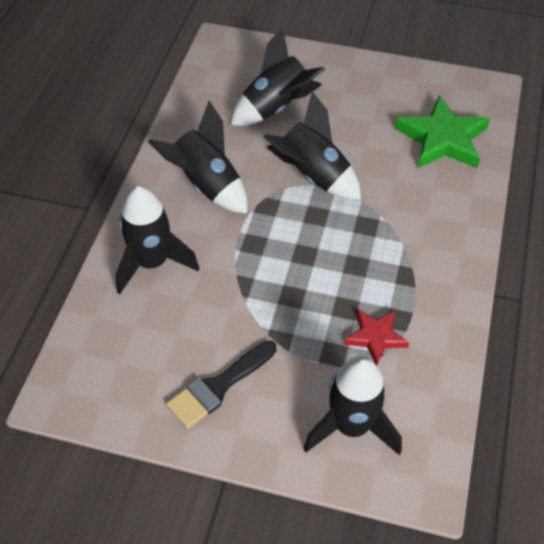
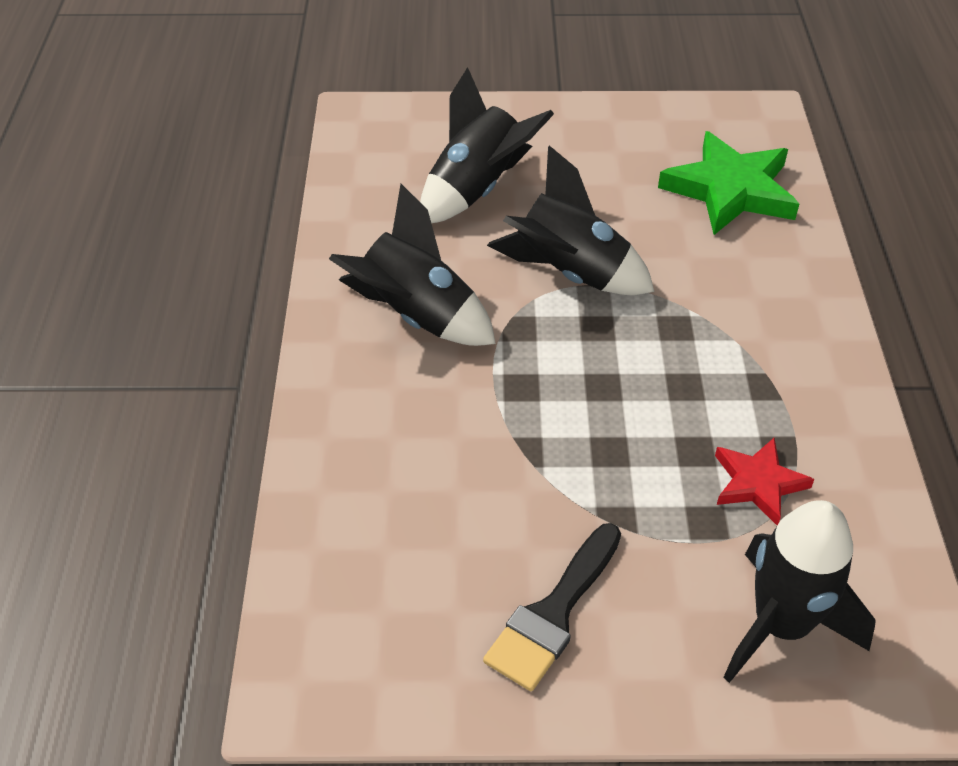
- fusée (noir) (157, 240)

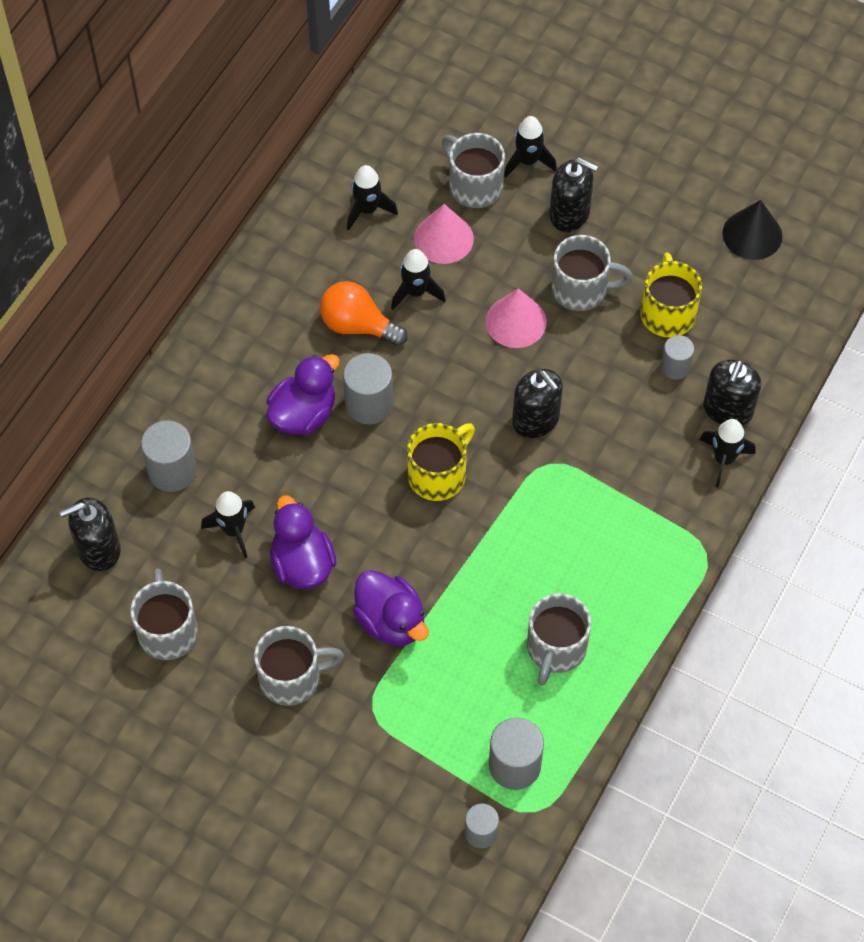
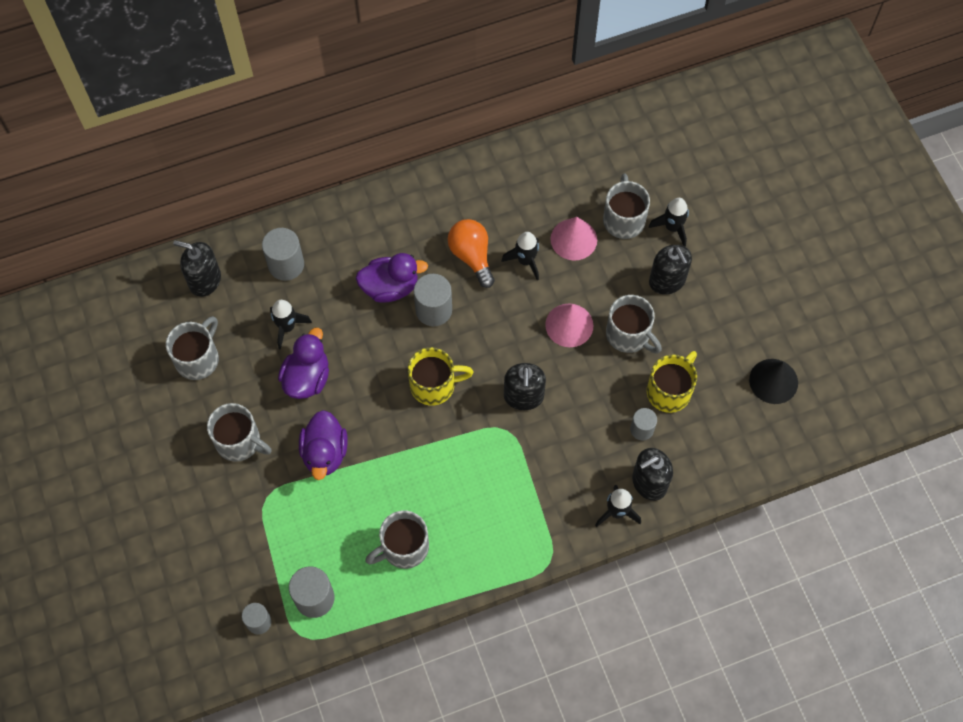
- fusée (noir) (372, 197)

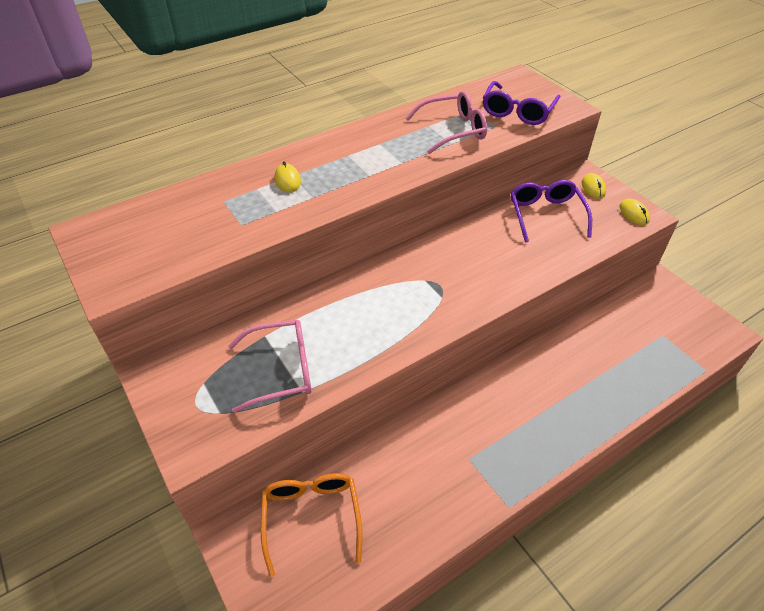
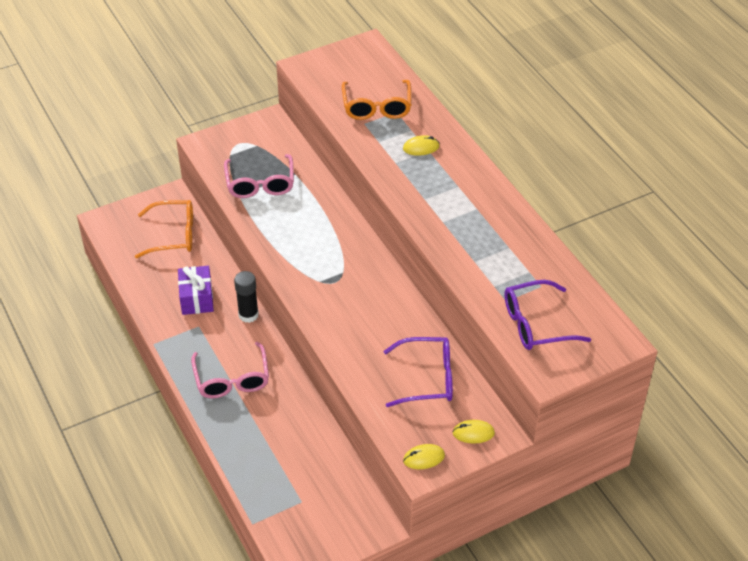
+ cadeau (violet) (196, 290)
+ bâton de colle (noir) (246, 297)
+ lunettes (orange) (377, 100)
~ lunettes (rose) (446, 122) to (230, 370)
~ lunettes (violet) (522, 103) = (548, 315) 45 degrees counterclockwise

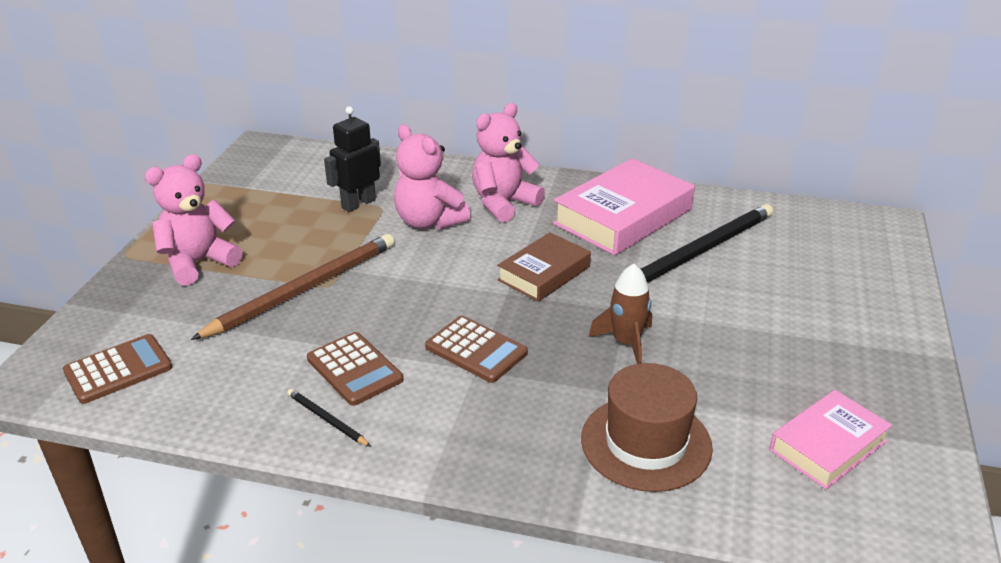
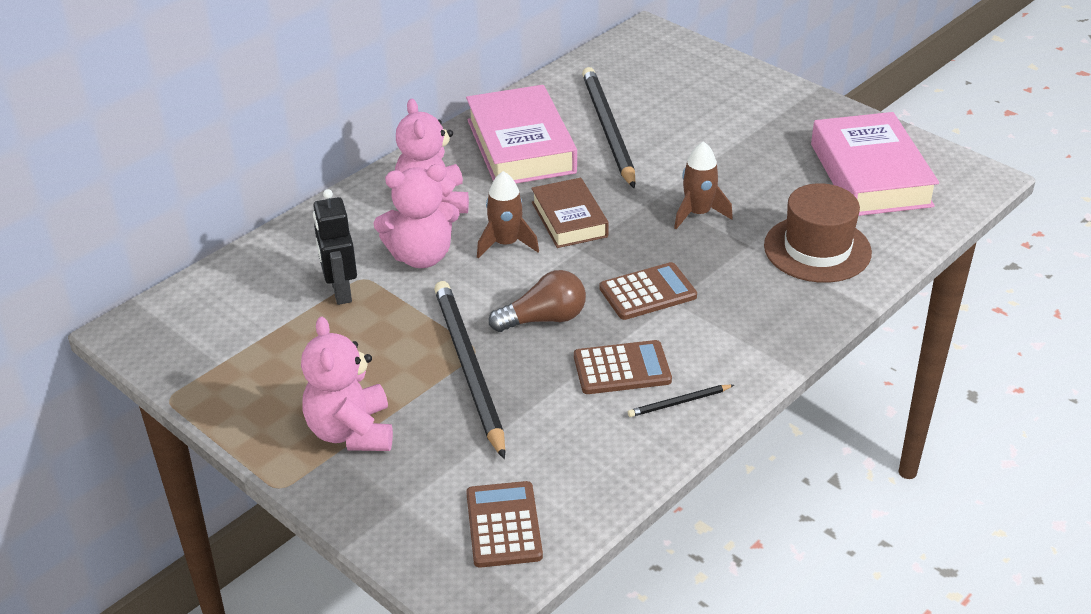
+ fusée (marron) (508, 215)
+ ampoule (marron) (537, 301)
~ crayon (marron) (293, 287) to crayon (noir) (469, 370)
~ livre (rose) (830, 439) = (875, 164) x1.64

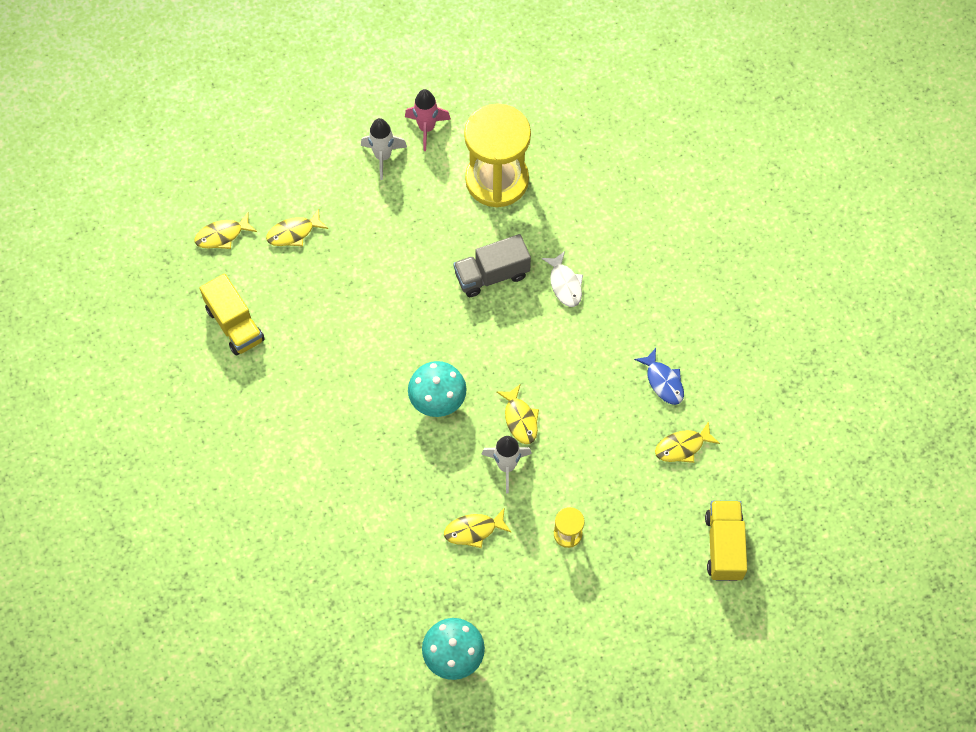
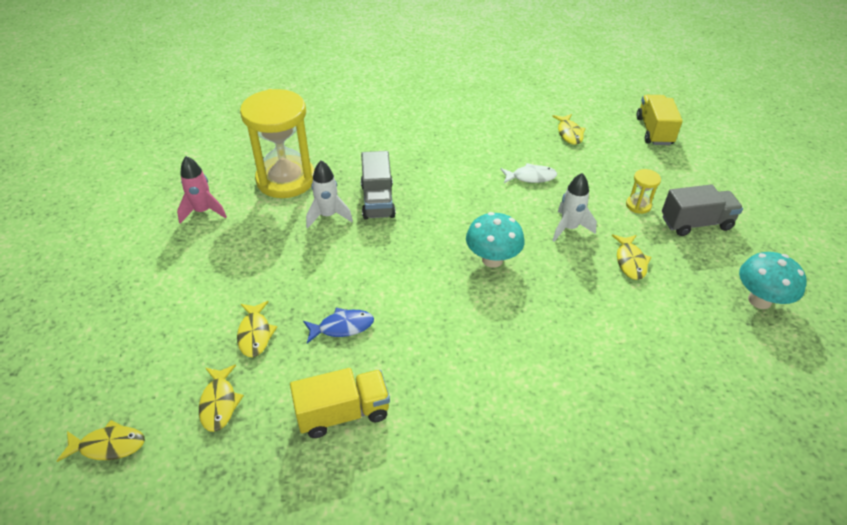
+ camion (gris) (702, 210)
~ fusée (blanc) (384, 149) to (329, 194)
~ poisson (jaune) (518, 414) to (101, 441)
~ poisson (blanc) (562, 279) to (529, 173)
~ poisson (bleu) (659, 376) to (338, 325)
~ camion (jaune) (726, 541) = (660, 120) 75 degrees clockwise

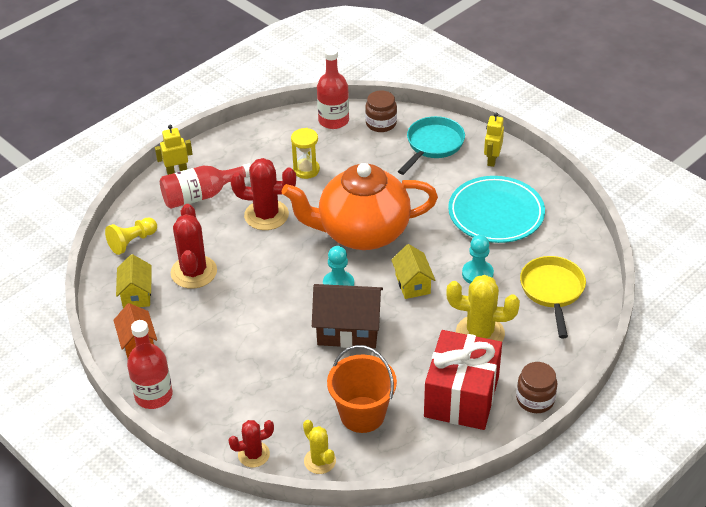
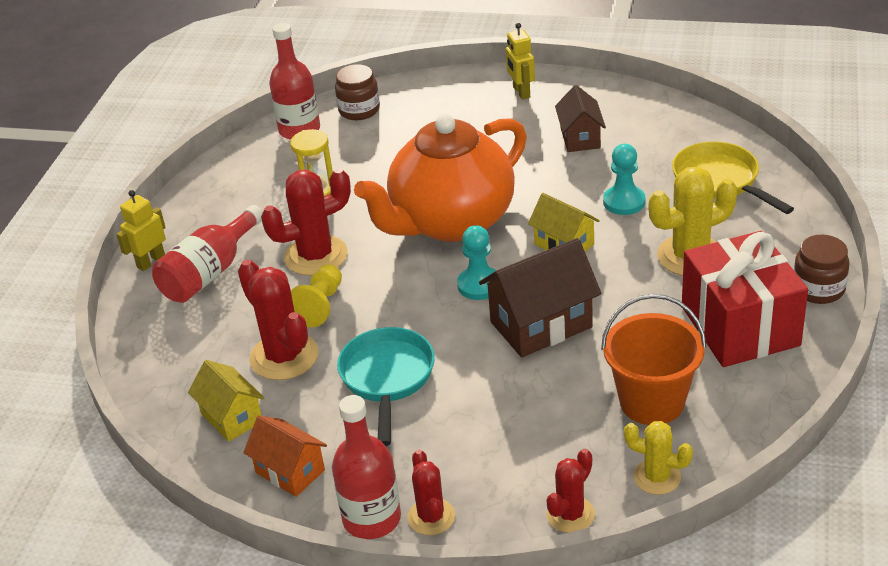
+ cactus (rouge) (431, 492)
~ pion (jaune) (131, 236) to (316, 295)
~ poêle (turquoise) (431, 145) to (386, 386)
~ assiette (turquoise) (496, 209) to maison (marron) (580, 118)

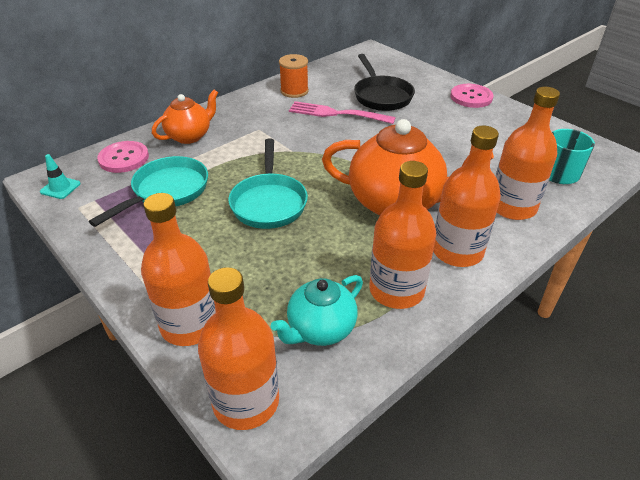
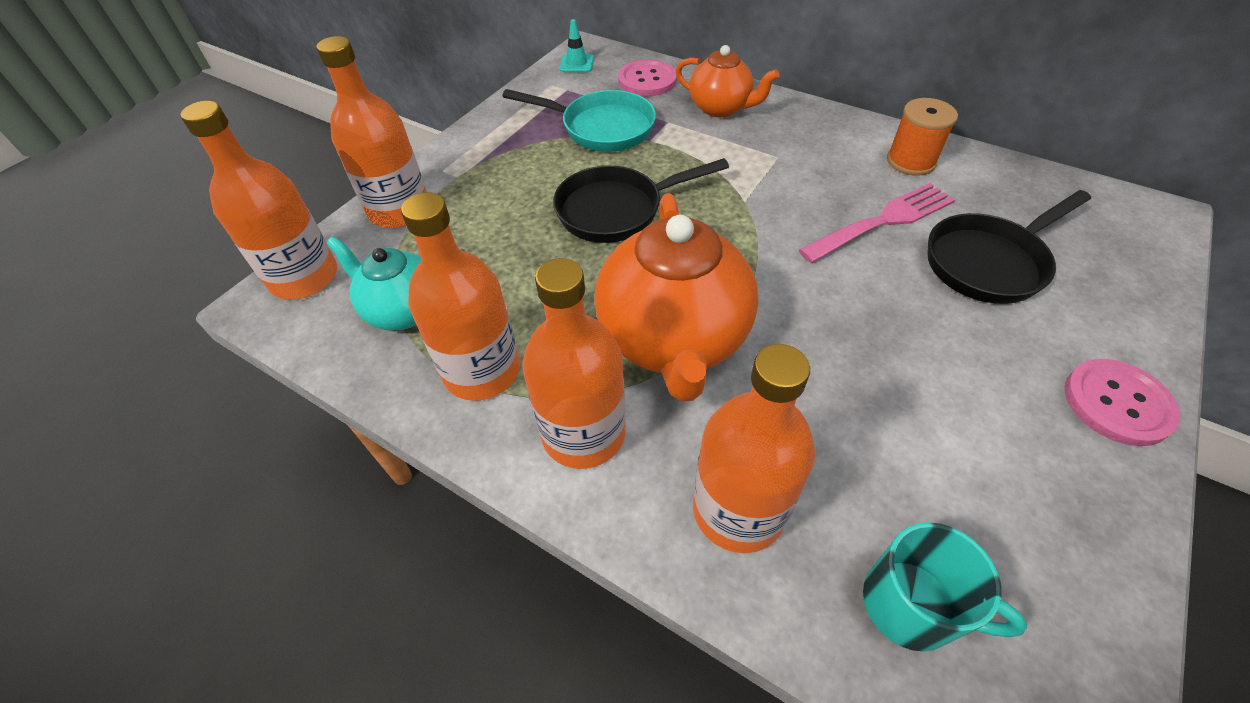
~ poêle (turquoise) (268, 183) to poêle (noir) (641, 200)
~ fourchette (rose) (342, 112) = (877, 223) 60 degrees clockwise

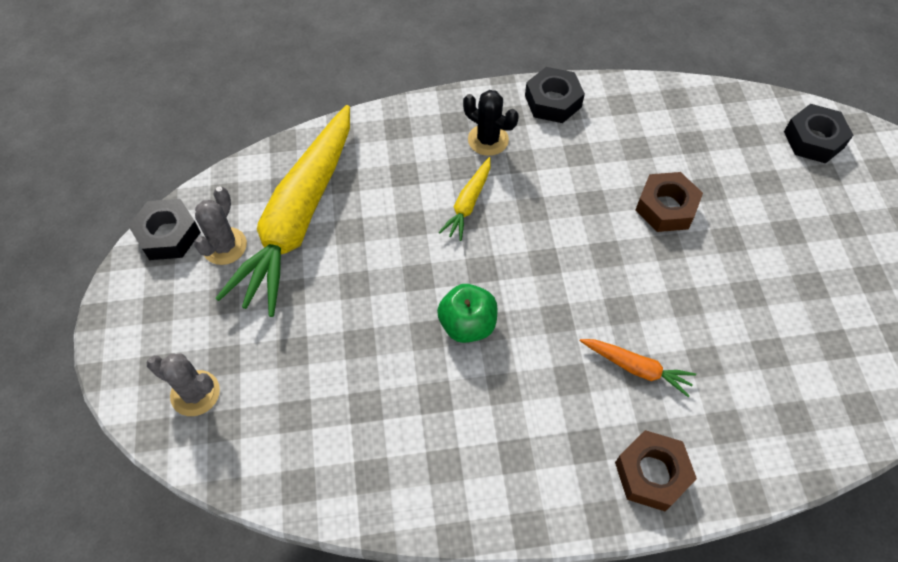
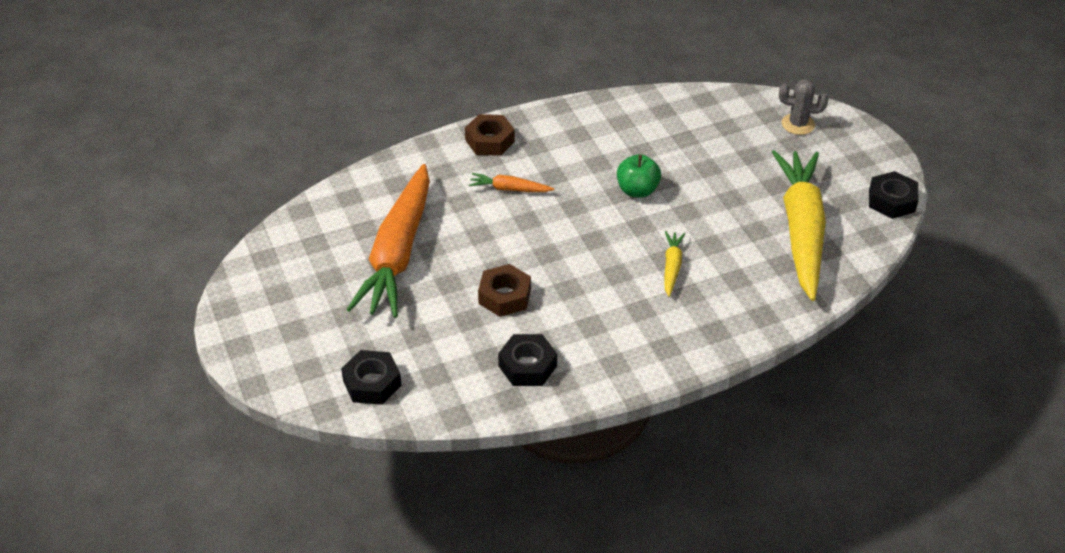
- cactus (gris) (220, 225)
- cactus (noir) (491, 123)
+ carotte (orange) (388, 241)
~ écrou (noir) (555, 95) to (527, 360)

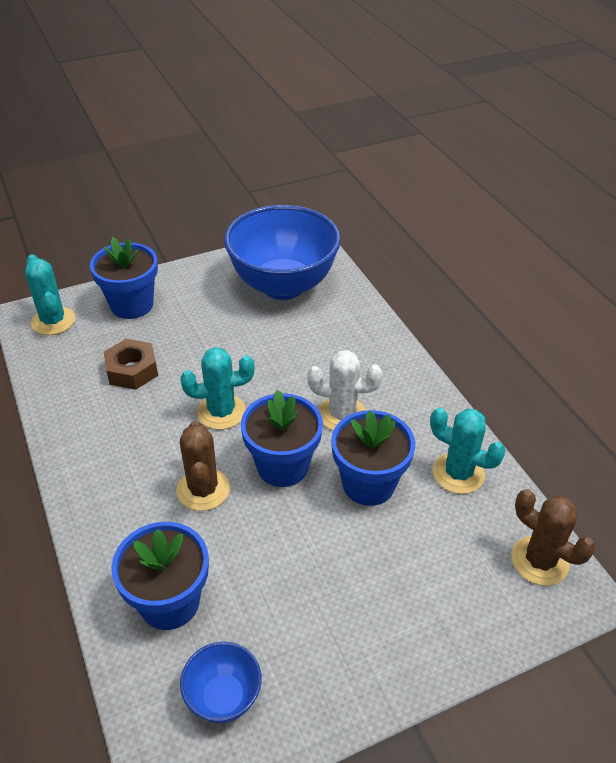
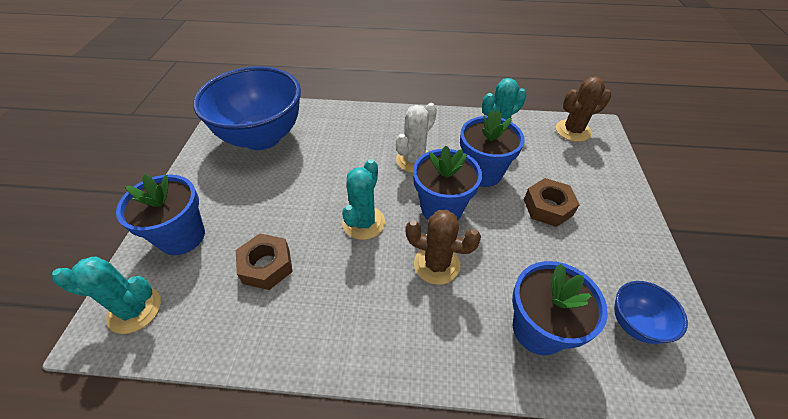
+ écrou (marron) (552, 202)

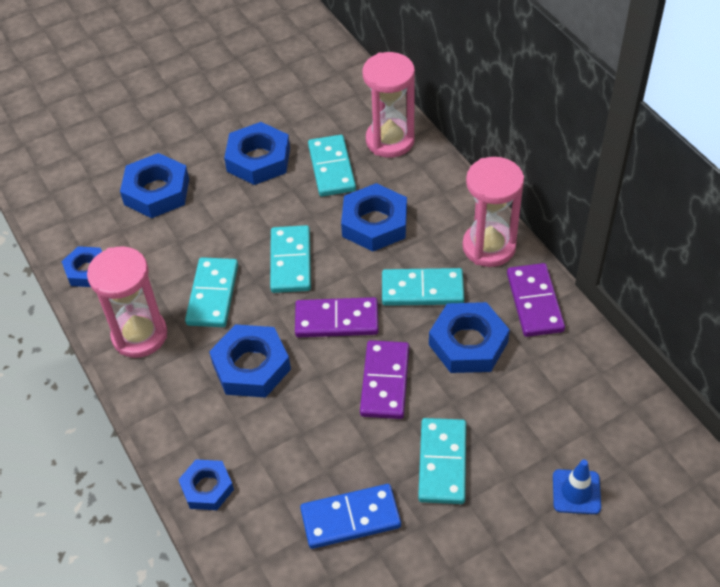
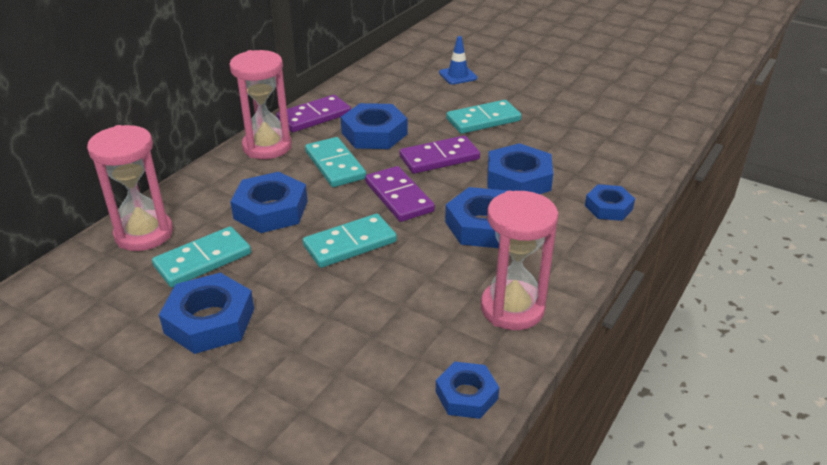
- domino (turquoise) (211, 292)
- domino (bleu) (350, 516)
~ écrou (bleu) (154, 185) to (520, 168)

